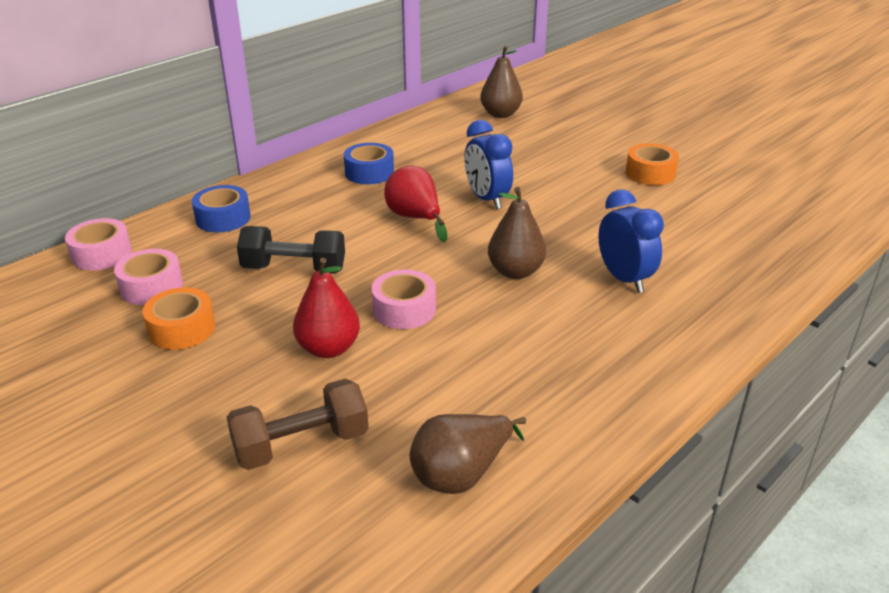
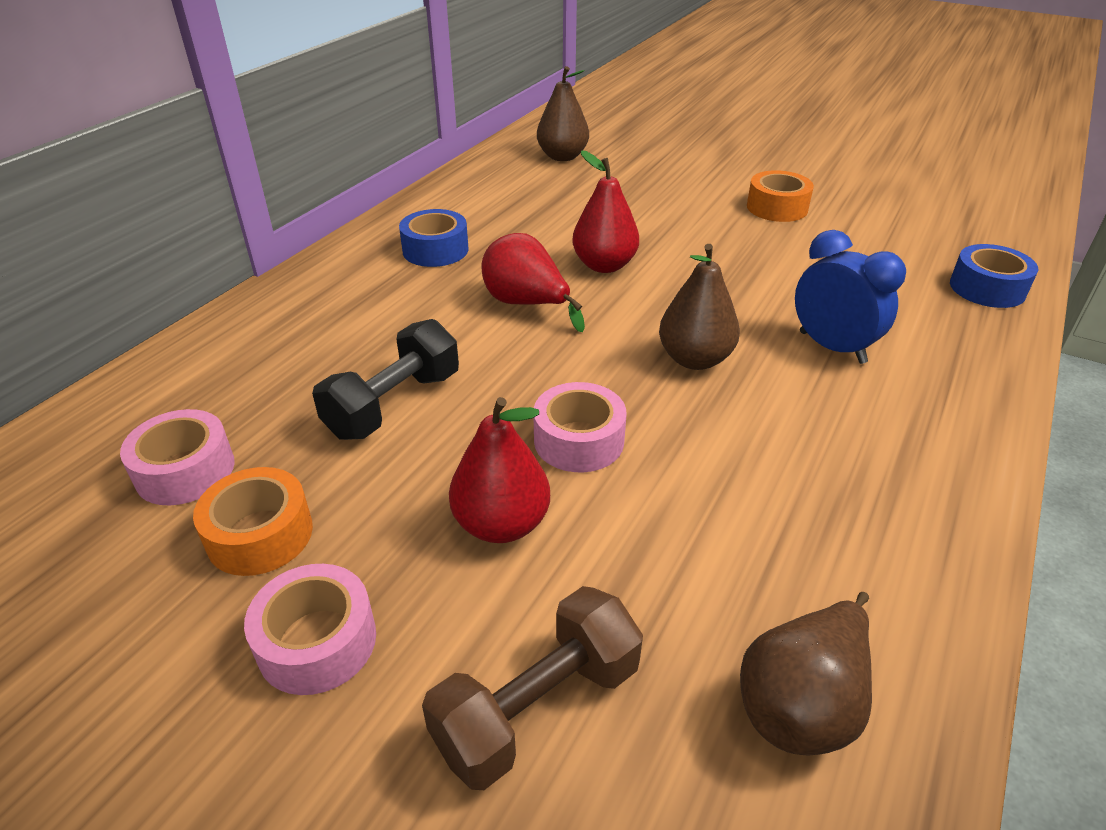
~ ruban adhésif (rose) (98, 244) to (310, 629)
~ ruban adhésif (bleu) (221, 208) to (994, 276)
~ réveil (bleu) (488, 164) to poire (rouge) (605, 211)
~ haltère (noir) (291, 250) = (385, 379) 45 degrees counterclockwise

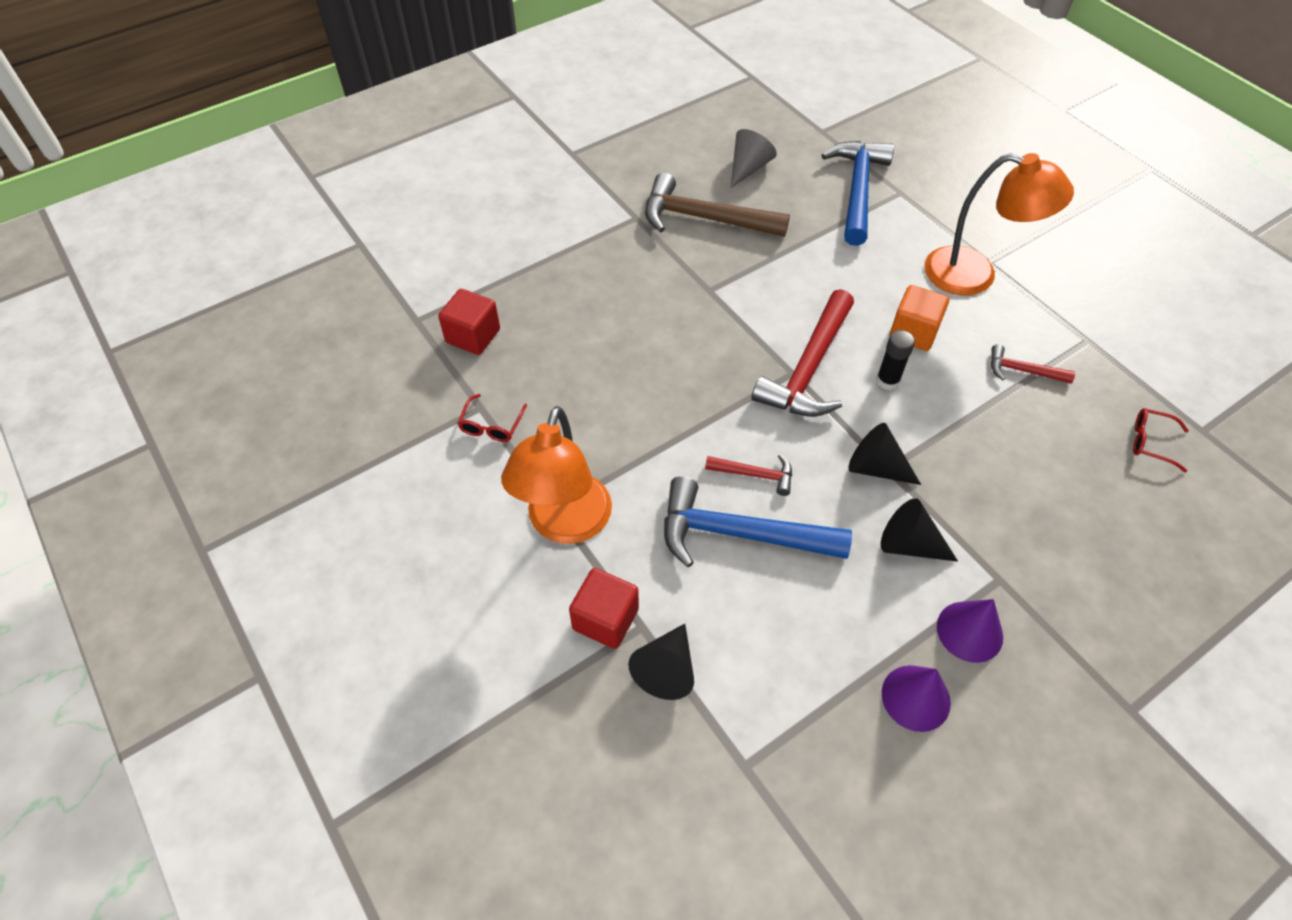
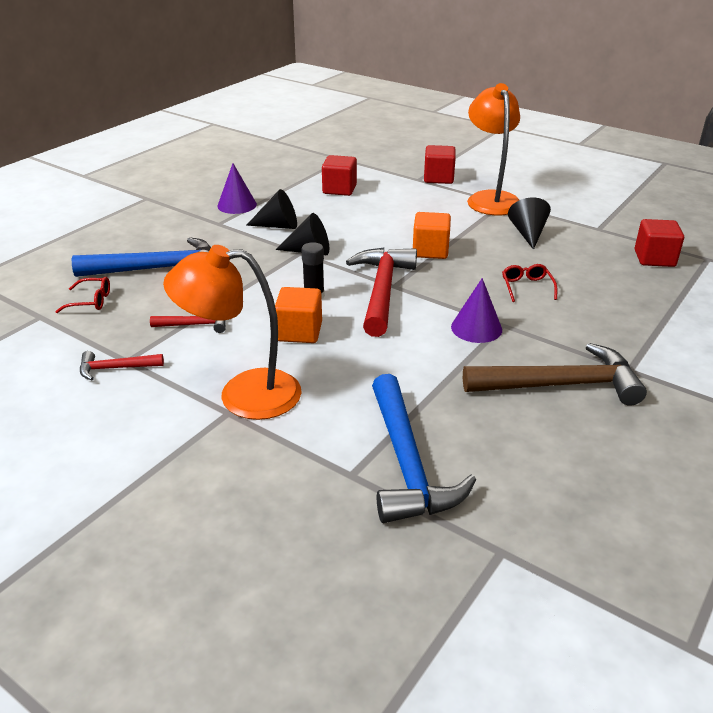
- cône (gris) (754, 158)
+ cube (rouge) (339, 175)
+ cube (orange) (432, 235)
~ lunettes (rouge) (492, 418) to (529, 283)
~ cône (noir) (661, 662) to (529, 224)
~ marteau (bleu) (758, 521) to (141, 257)
~ marteau (rouge) (748, 475) to (122, 365)
~ cône (violet) (916, 698) to (476, 310)

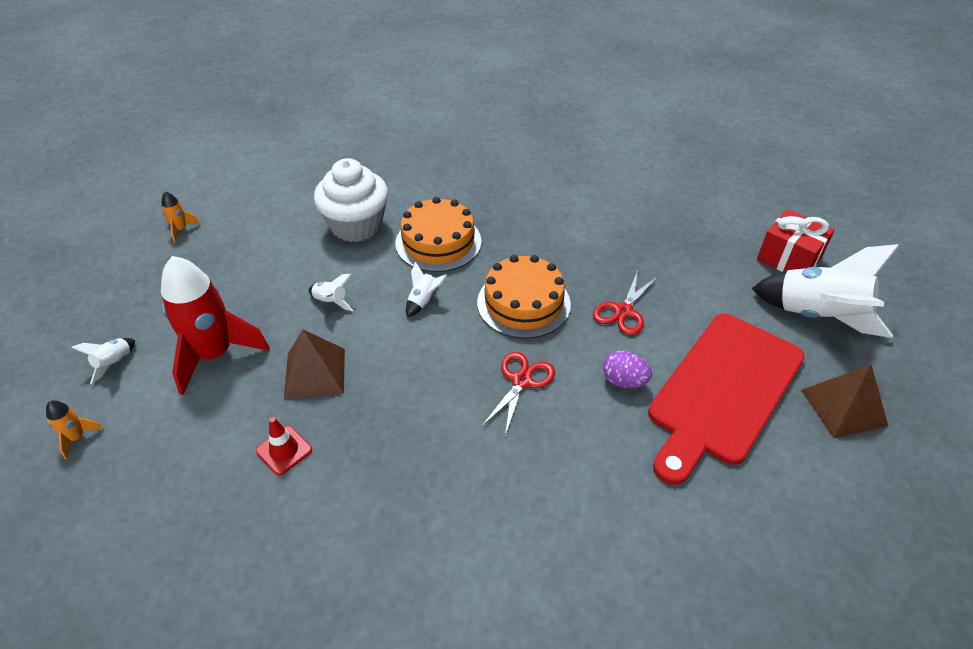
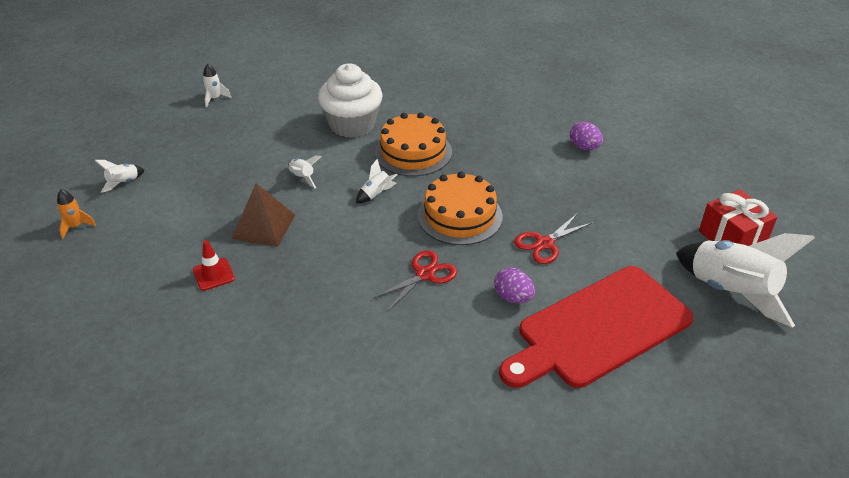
- fusée (rouge) (215, 325)
- pyramide (marron) (844, 401)
+ œuf (violet) (586, 136)
~ fusée (orange) (180, 217) to fusée (blanc) (217, 85)

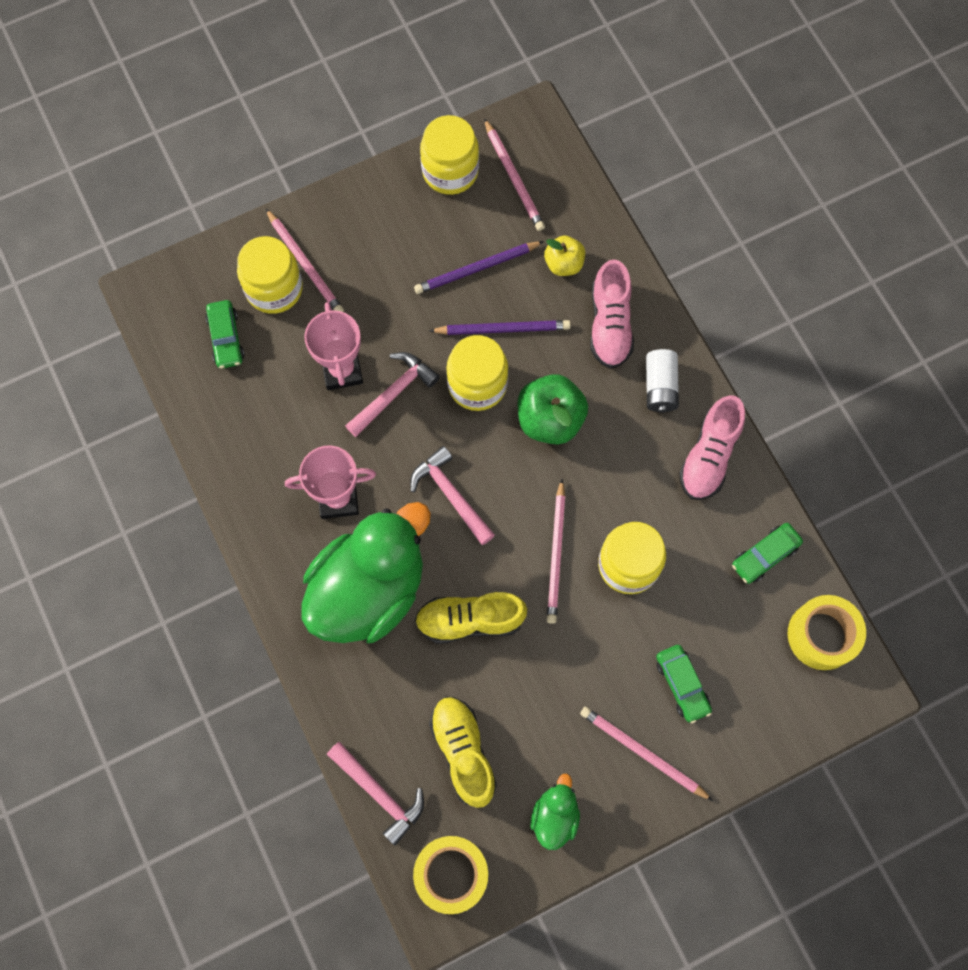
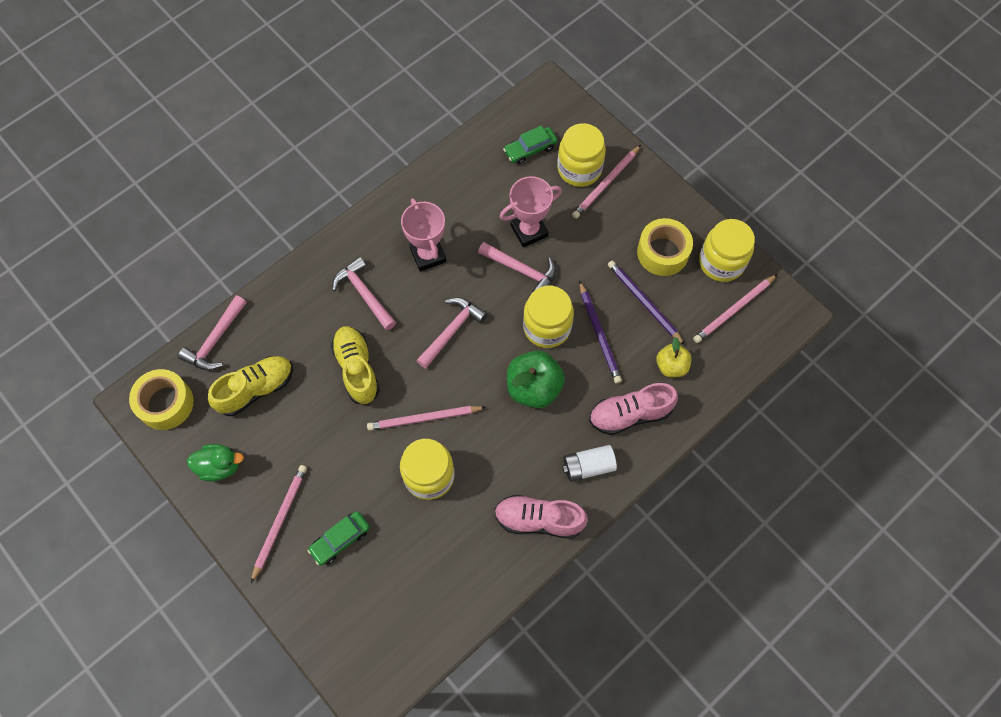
- voiture (vert) (767, 553)
~ ruban adhésif (jaune) (827, 632) to (665, 247)
~ canard (vert) (366, 572) to marteau (rose) (364, 293)

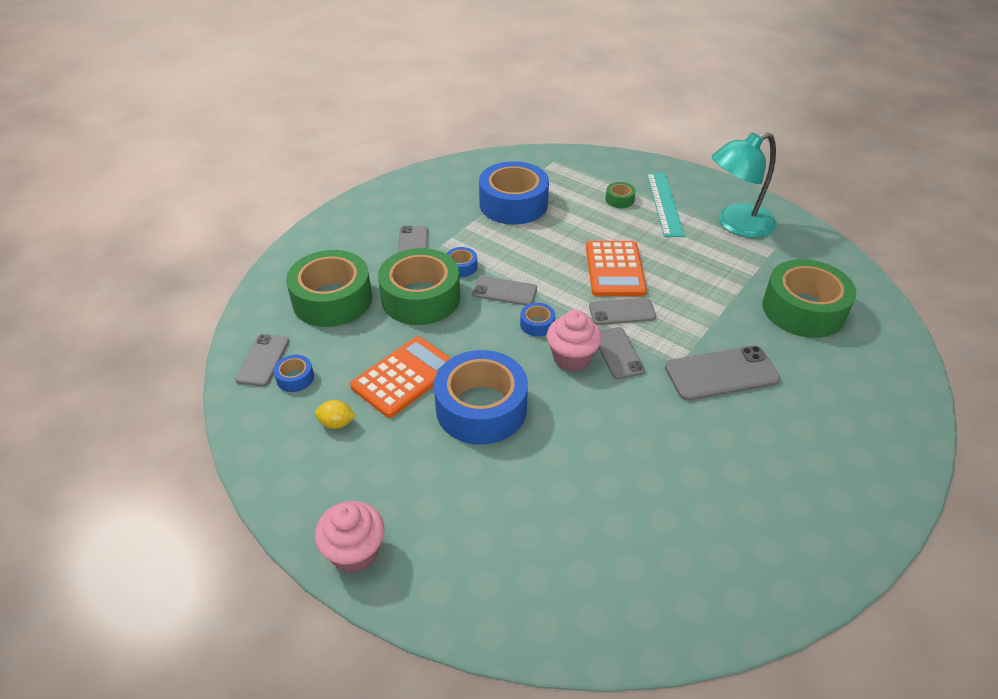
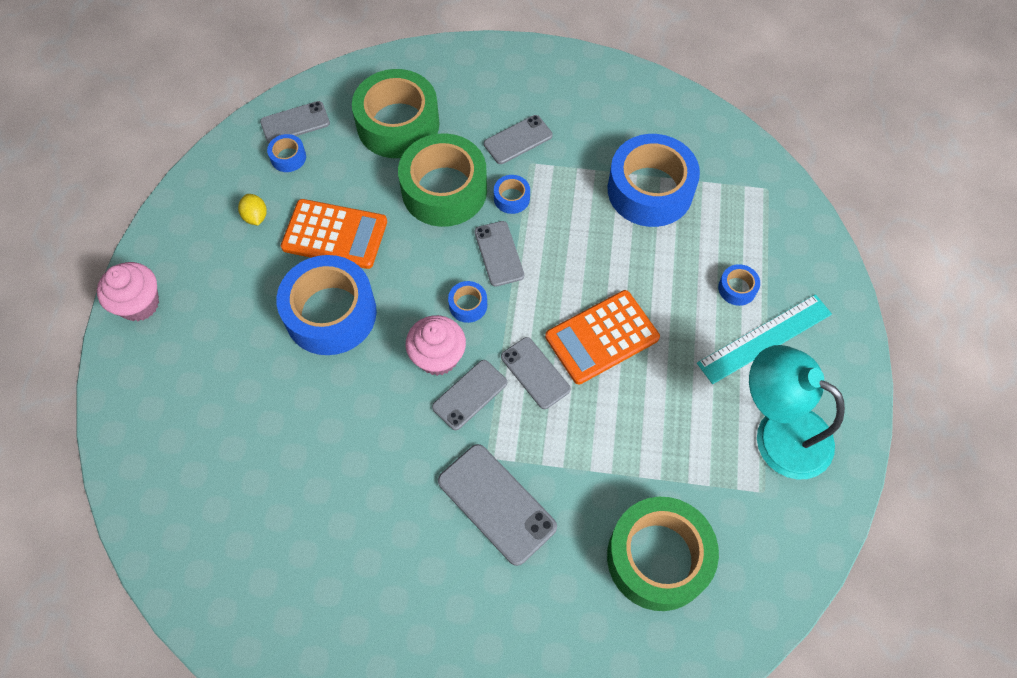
~ ruban adhésif (vert) (620, 195) to ruban adhésif (bleu) (739, 285)

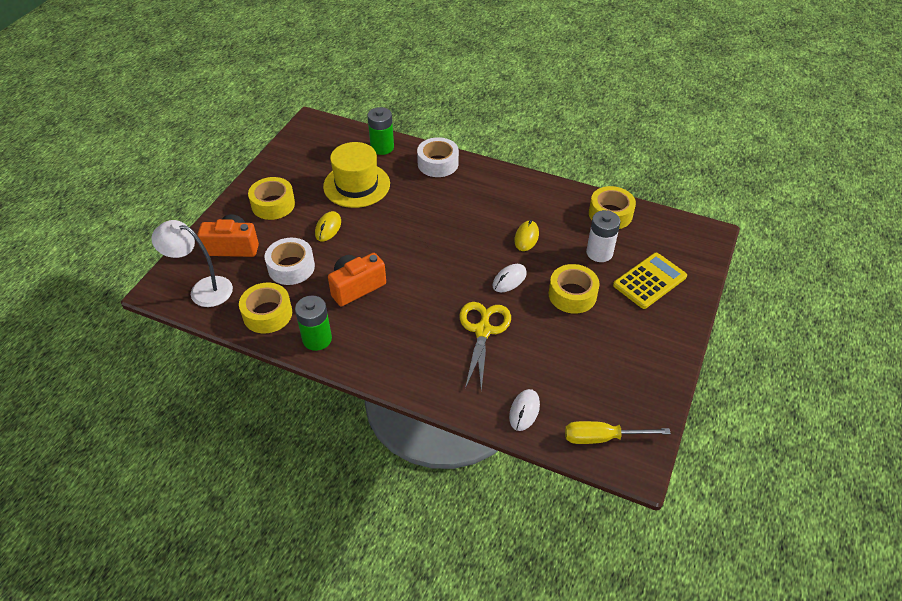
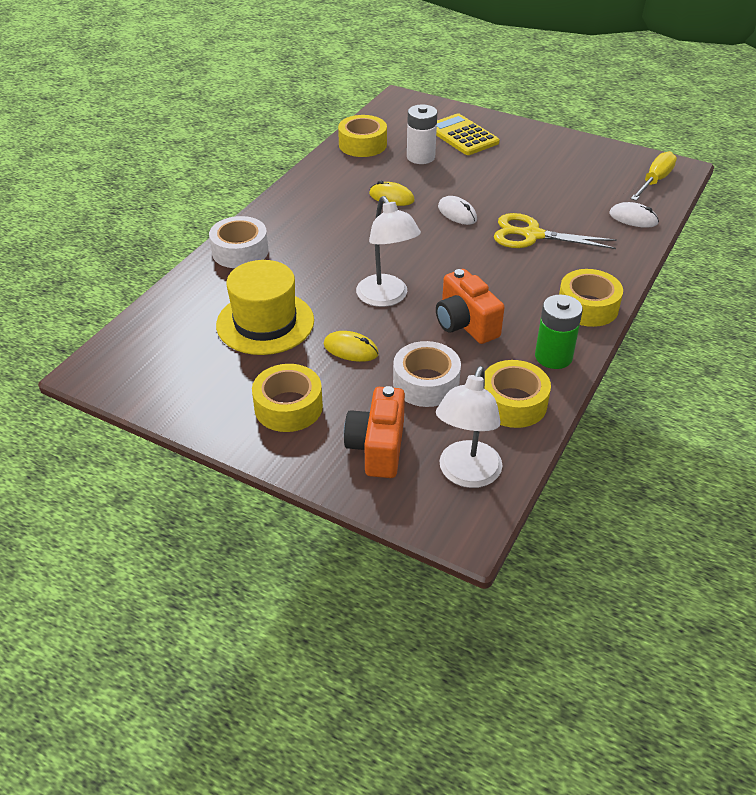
- pile (vert) (380, 131)
+ lampe (blanc) (388, 251)
~ ruban adhésif (jaune) (574, 289) to (591, 298)
~ tournevis (jaune) (618, 432) = (654, 176) 150 degrees counterclockwise

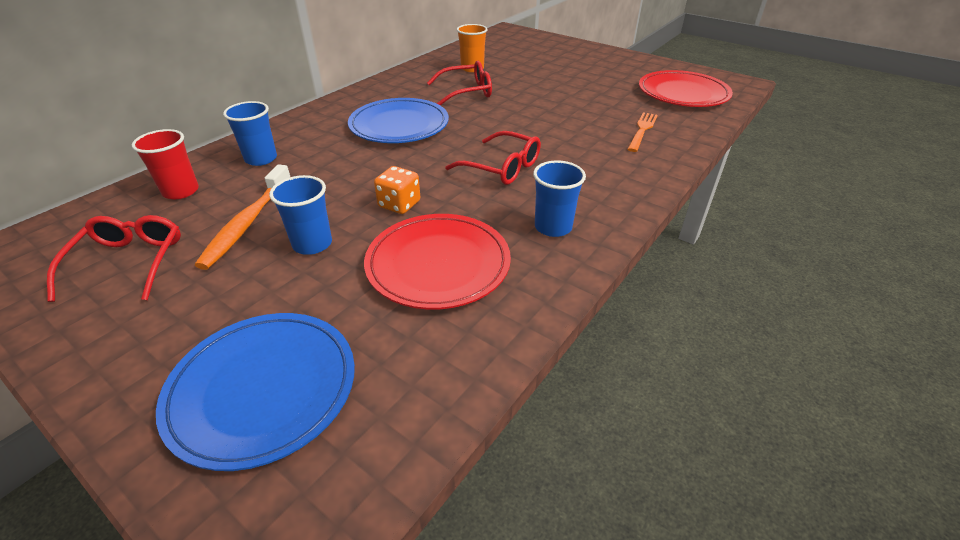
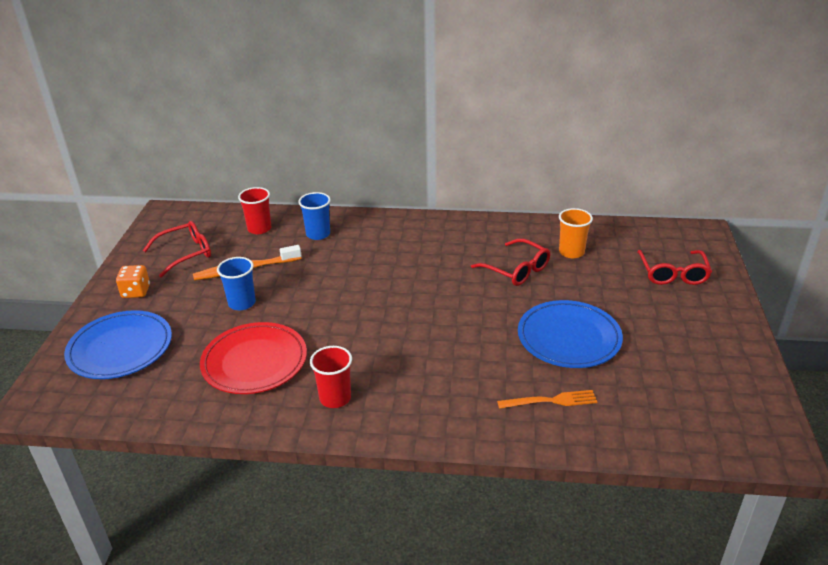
- assiette (rouge) (686, 88)
~ assiette (bleu) (398, 120) to (570, 334)
~ dé (orange) (397, 190) to (133, 281)
~ lunettes (rouge) (493, 158) to (674, 267)
~ gobelet (bleu) (559, 198) to gobelet (rouge) (331, 377)

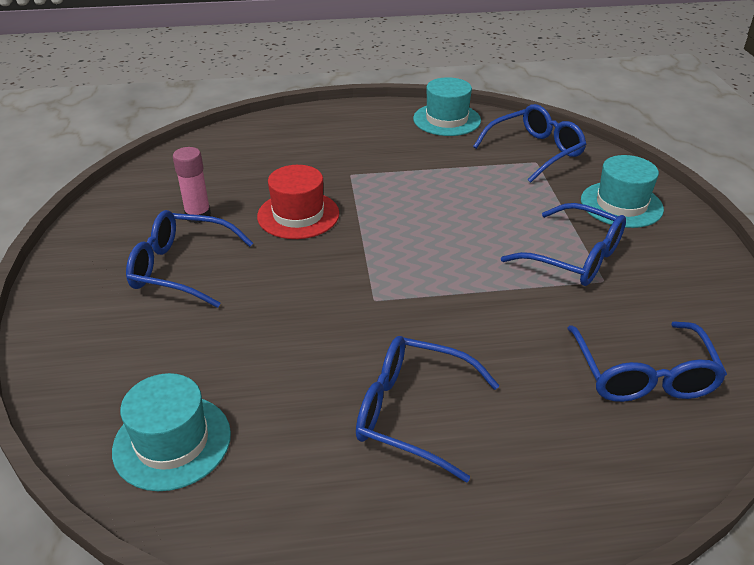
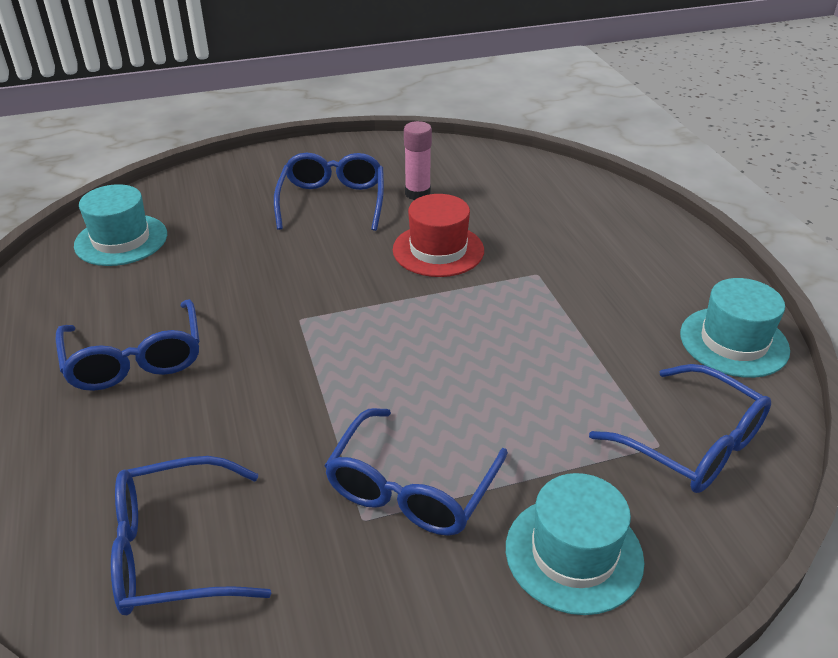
~ lunettes (bleu) (427, 409) = (128, 345) 150 degrees clockwise

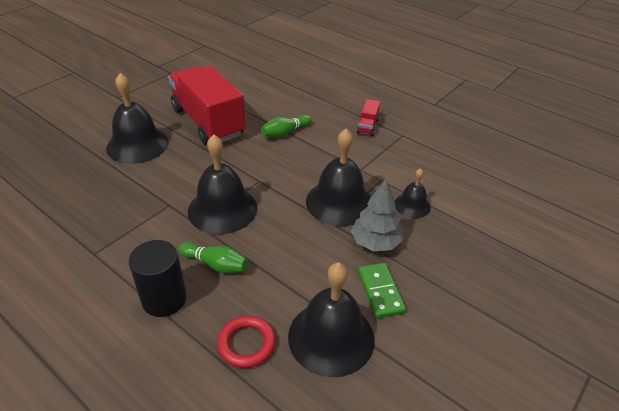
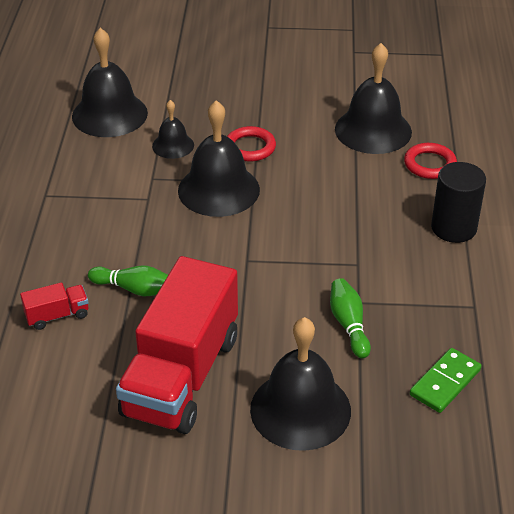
~ quille (vert) (213, 257) to (350, 318)
~ cloche (noir) (222, 184) to (110, 82)
~ camion (rouge) (368, 117) to (54, 306)
~ domino (vert) (382, 290) to (445, 380)
~ arbre (gris) (377, 215) to anneau (rouge) (251, 143)

